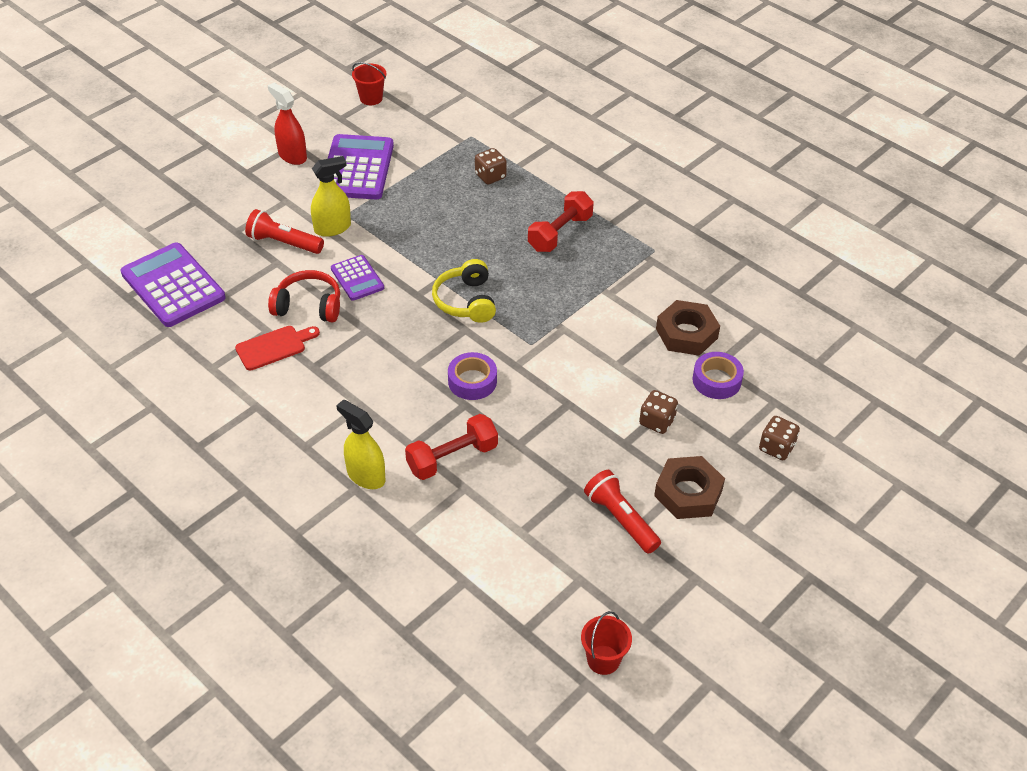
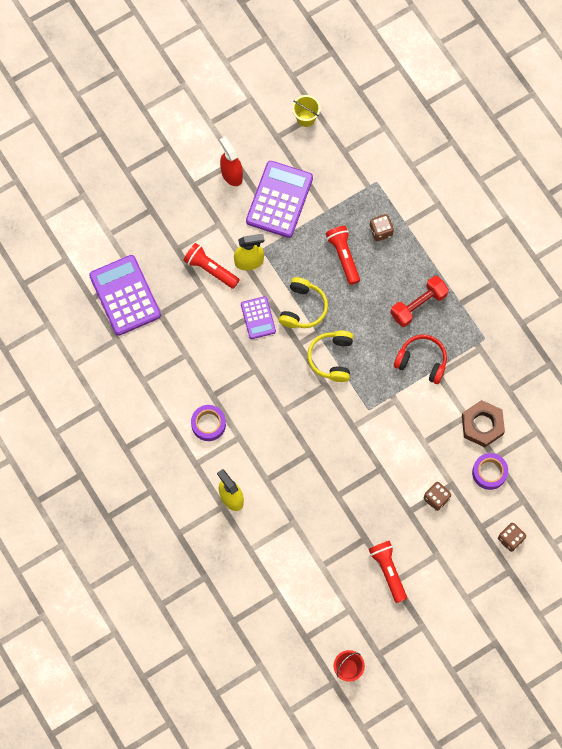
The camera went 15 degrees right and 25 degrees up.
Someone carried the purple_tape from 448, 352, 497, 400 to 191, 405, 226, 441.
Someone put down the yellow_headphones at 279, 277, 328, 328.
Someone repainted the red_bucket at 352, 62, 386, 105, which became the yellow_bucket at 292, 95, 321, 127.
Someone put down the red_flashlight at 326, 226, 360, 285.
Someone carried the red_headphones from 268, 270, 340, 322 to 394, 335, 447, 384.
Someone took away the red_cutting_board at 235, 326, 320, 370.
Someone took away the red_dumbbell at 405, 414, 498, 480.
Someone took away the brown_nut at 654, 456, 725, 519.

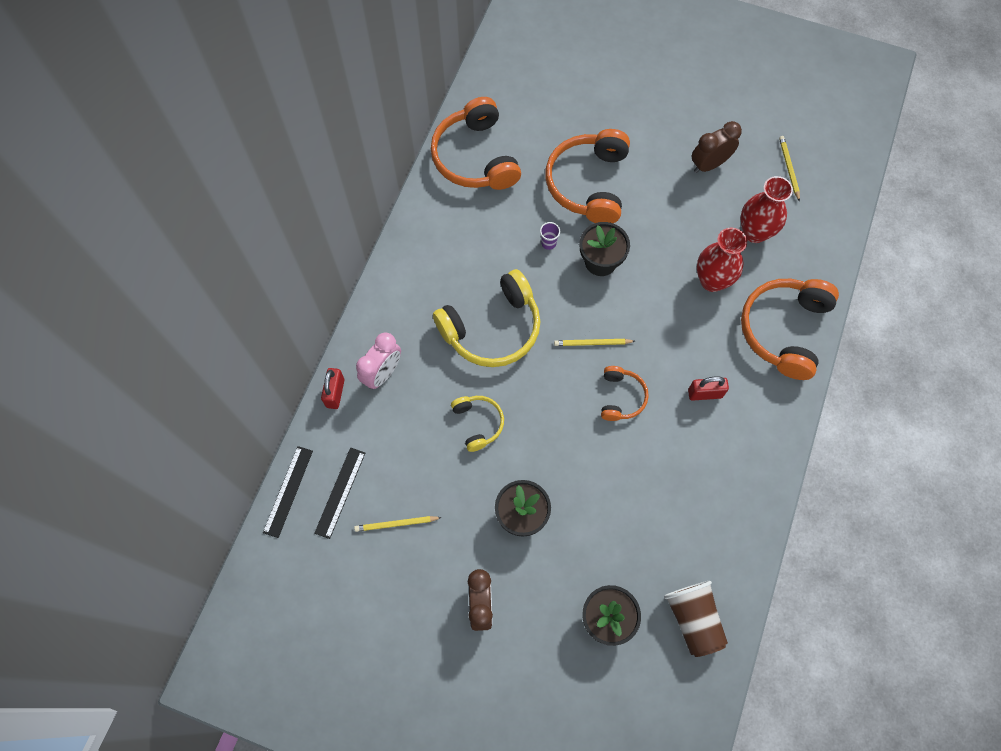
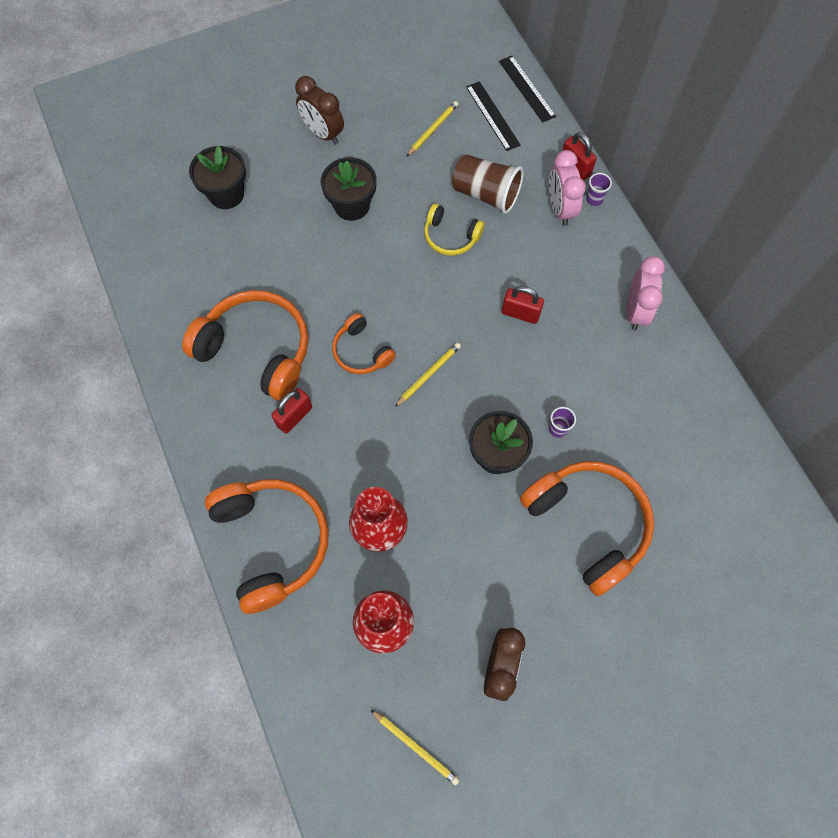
The camera went 135 degrees right and 0 degrees up.
Someone carried the orange_headphones from 431, 97, 521, 190 to 182, 290, 309, 401.
Someone carried the brown_cup from 664, 581, 728, 657 to 452, 154, 524, 214.
Someone swapped the yellow_headphones at 433, 269, 541, 367 for the red_padlock at 502, 286, 544, 324.
Someone put down the purple_cup at 586, 173, 612, 206.
Someone put down the pink_clock at 627, 256, 665, 330.

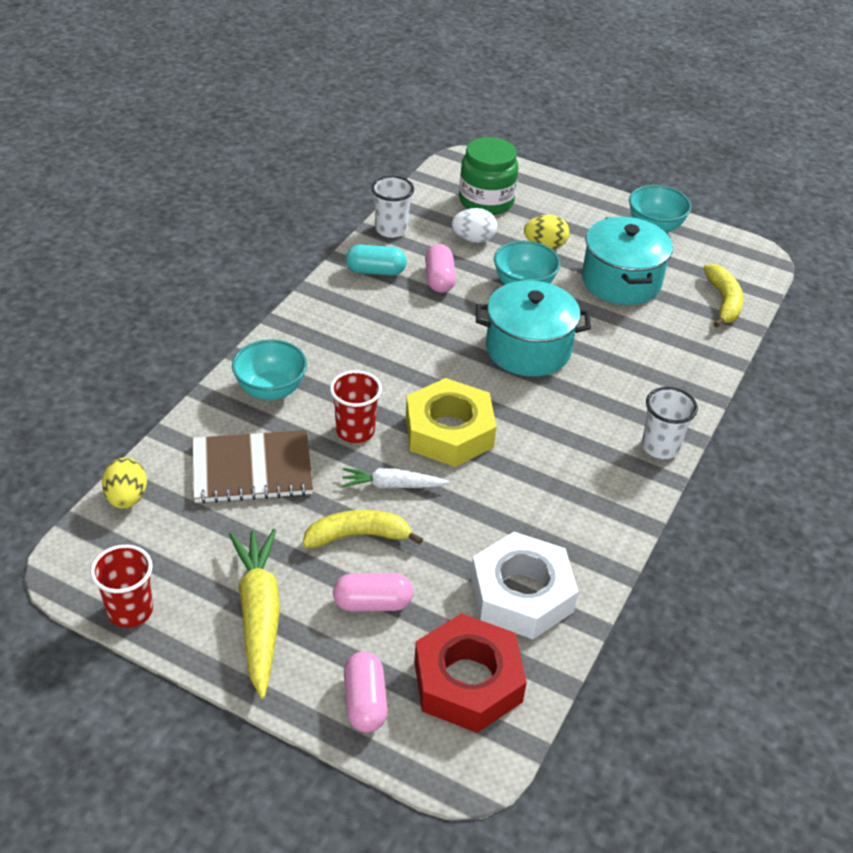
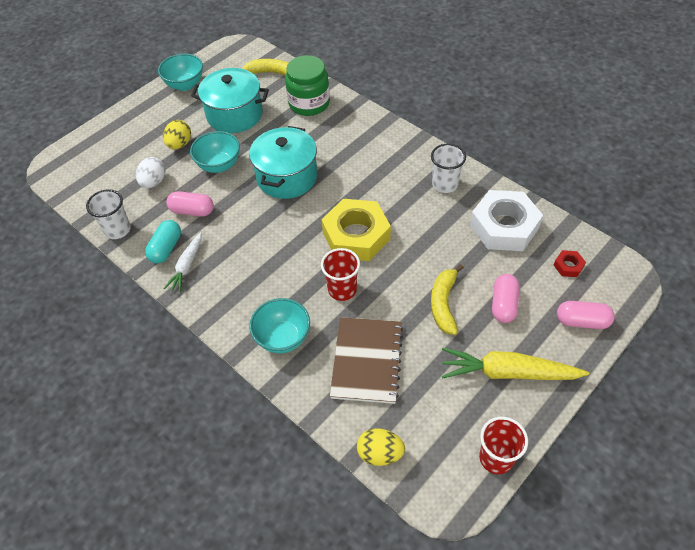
The camera went 70 degrees left and 10 degrees up.
Someone carried the white_carrot from 342, 468, 449, 489 to 164, 232, 201, 292.
Someone carried the green_jar from 459, 137, 519, 215 to 285, 55, 330, 116.
Someone carried the white_cup from 642, 387, 698, 459 to 431, 144, 466, 193.
Someone scaled the red_nut at 414, 613, 527, 733 by 0.41.

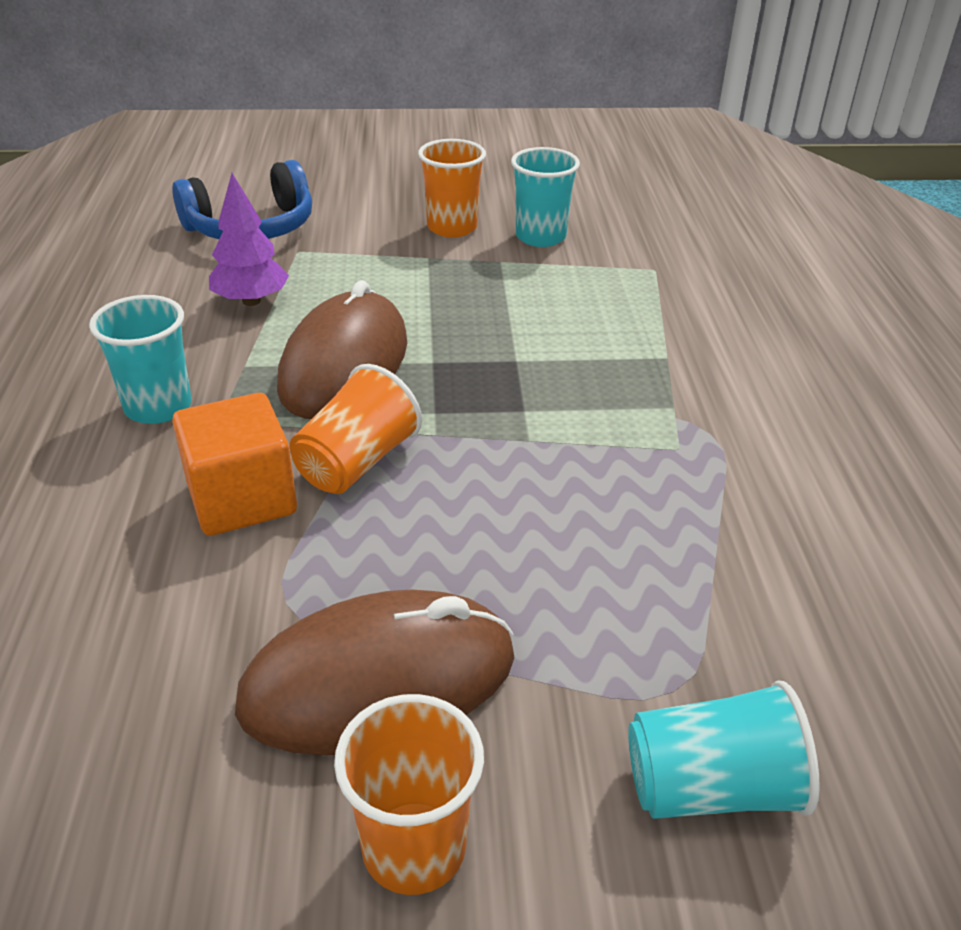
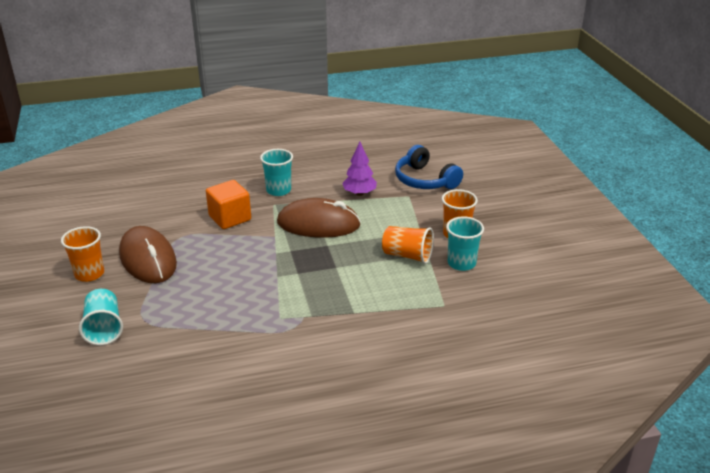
The camera went 80 degrees right and 5 degrees down.
Someone carried the orange_cup from 290, 364, 422, 494 to 382, 226, 434, 264.

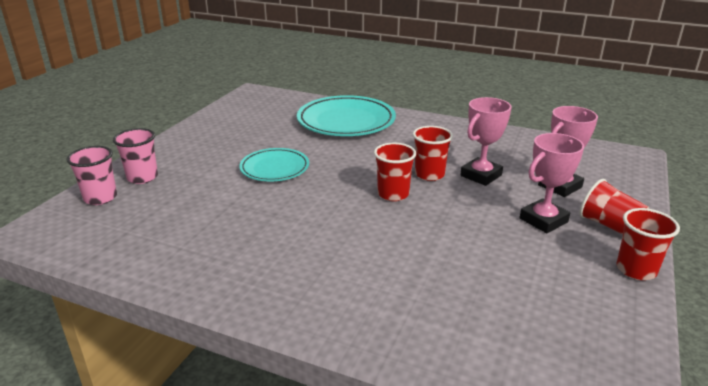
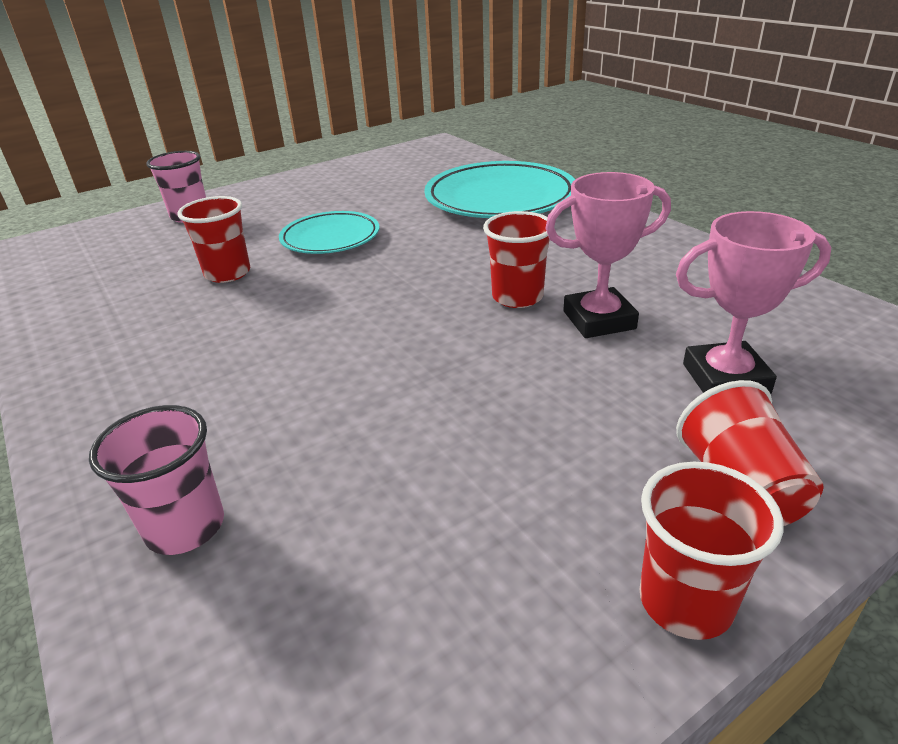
The camera went 35 degrees right and 5 degrees up.
Someone carried the pink_cup from 66, 146, 117, 205 to 89, 405, 224, 555.
Someone carried the red_cup from 374, 143, 416, 201 to 177, 196, 250, 283.
Someone took away the pink_trophy at 520, 133, 584, 233.

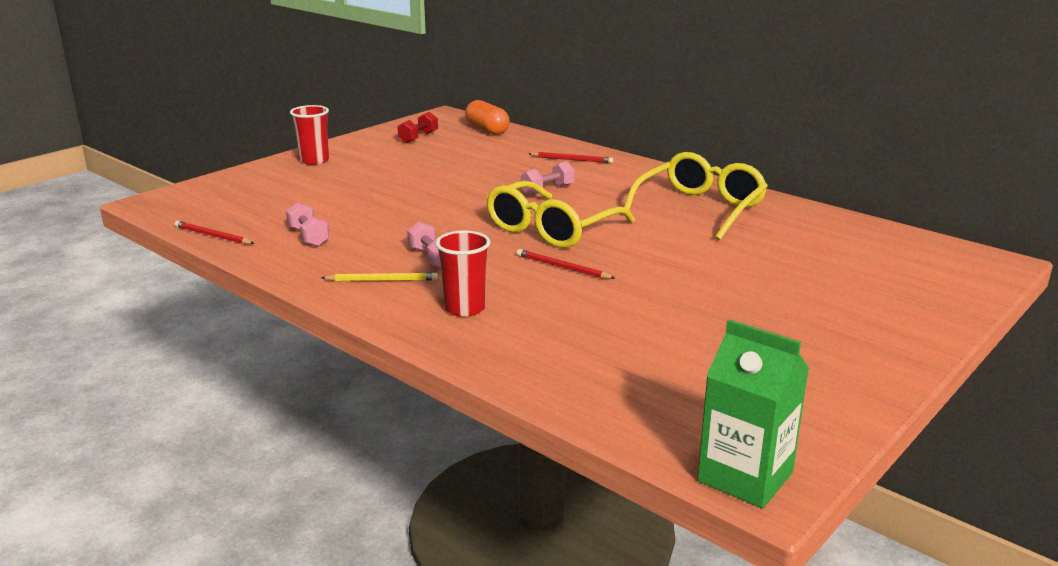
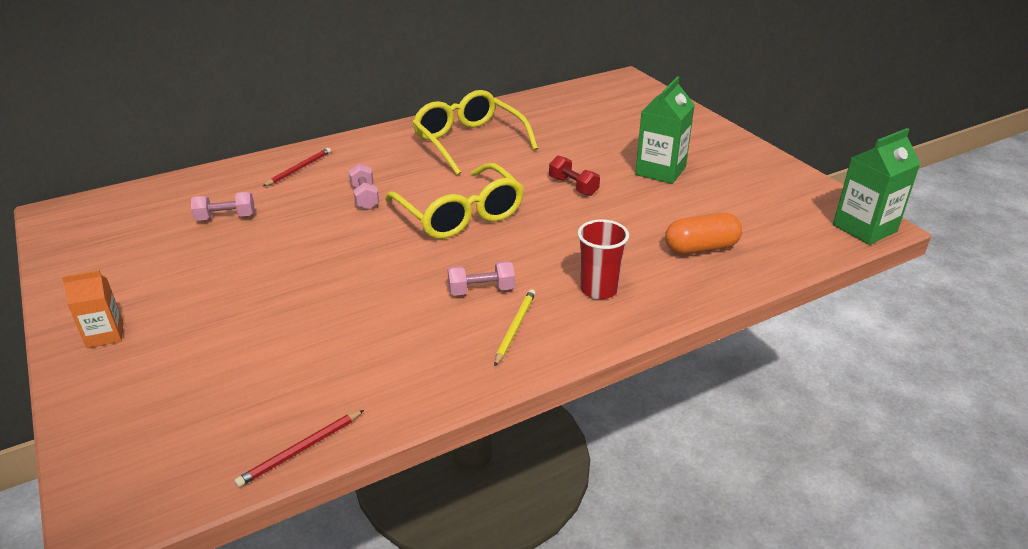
The camera went 70 degrees left and 10 degrees up.
Someone swapped the red_cup at 290, 105, 329, 165 for the orange_carton at 62, 270, 124, 348.
Someone carried the pink_dumbbell from 286, 202, 329, 247 to 191, 192, 255, 221.
Someone carried the red_dumbbell from 398, 112, 438, 144 to 549, 155, 600, 196.
Someone put down the green_carton at 635, 76, 695, 184.
Someone carried the orange_capsule from 465, 100, 510, 135 to 665, 213, 742, 255.
Someone took away the red_pencil at 517, 249, 616, 279.

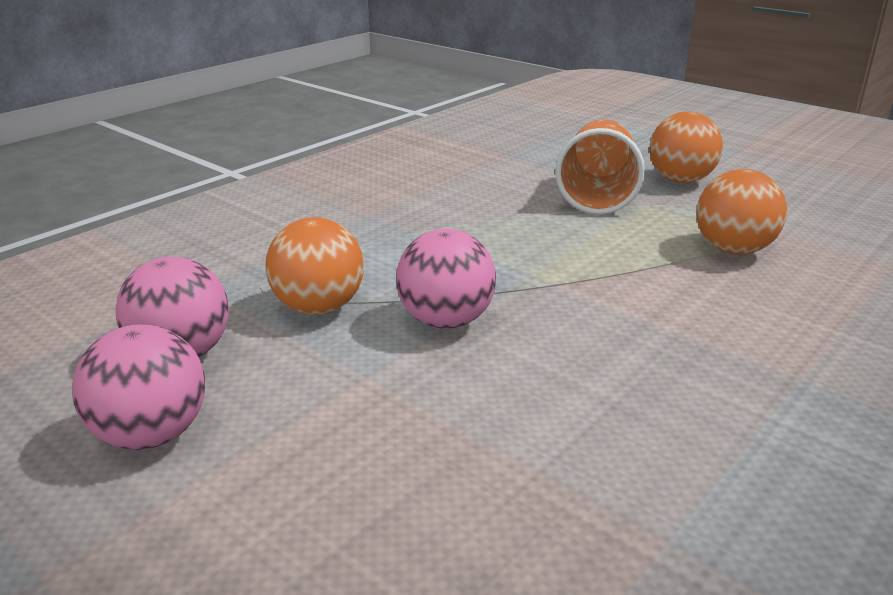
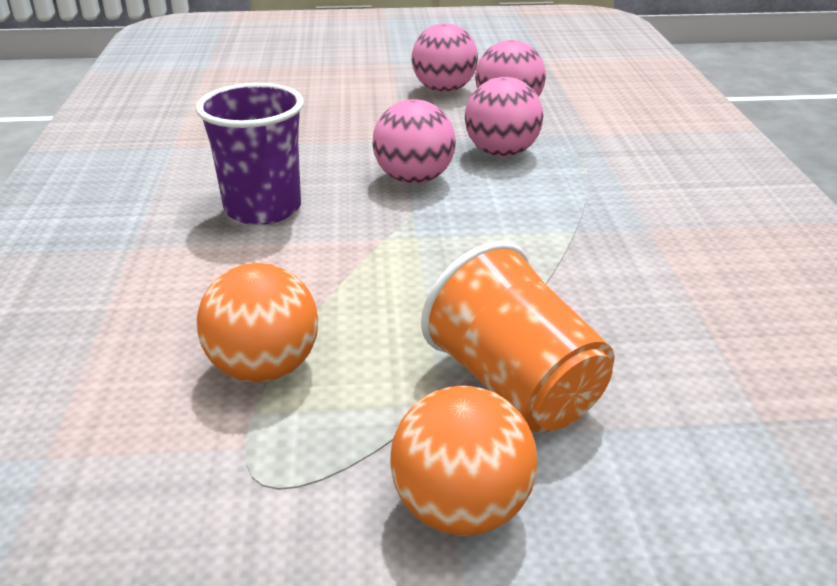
The camera went 135 degrees right and 5 degrees up.
Someone put down the purple_cup at 196, 83, 304, 225.
Someone repainted the orange_ball at 265, 217, 364, 315, which became the pink_ball at 465, 77, 543, 157.

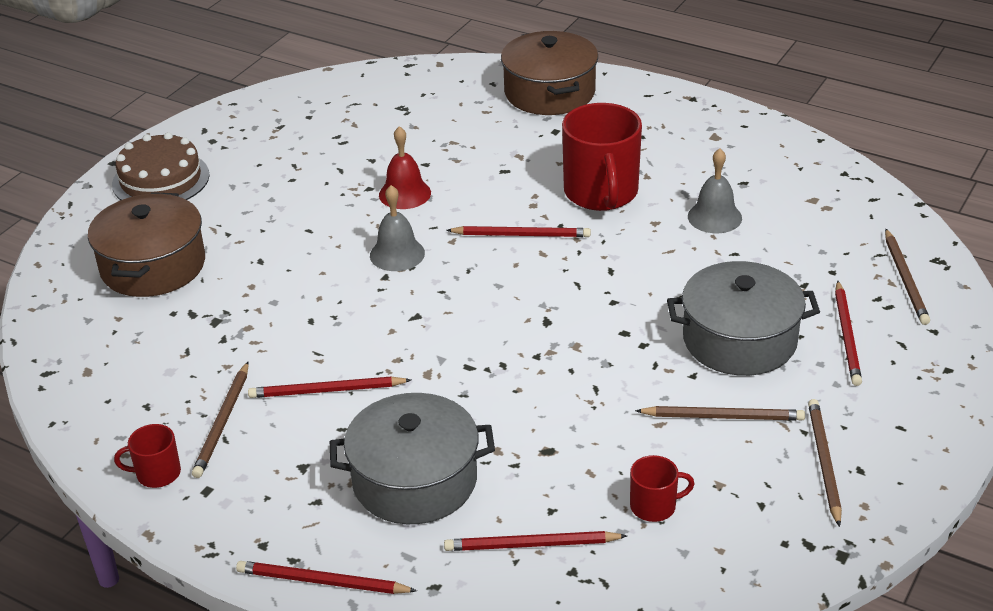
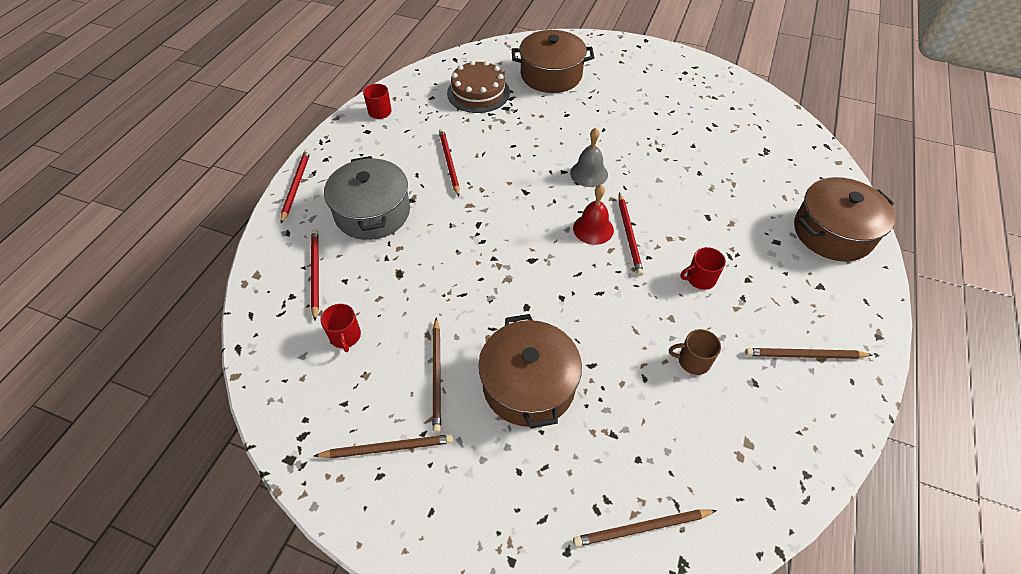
The camera went 80 degrees right and 15 degrees up.
Someone carried the brown_cake from 112, 132, 210, 200 to 447, 60, 510, 113.
Someone repainted the grey_pot at 667, 261, 820, 376, which became the brown_pot at 478, 314, 582, 428.
Someone carried the red_bell from 379, 126, 431, 209 to 573, 185, 614, 245.
Someone swapped the grey_bell at 688, 148, 742, 233 for the brown_mug at 669, 329, 721, 375.
Someone scaled the red_mug at 562, 103, 642, 211 by 0.48.
Someone carried the brown_pencil from 192, 362, 249, 478 to 745, 348, 872, 359.
Someone took away the red_pencil at 835, 281, 862, 386.

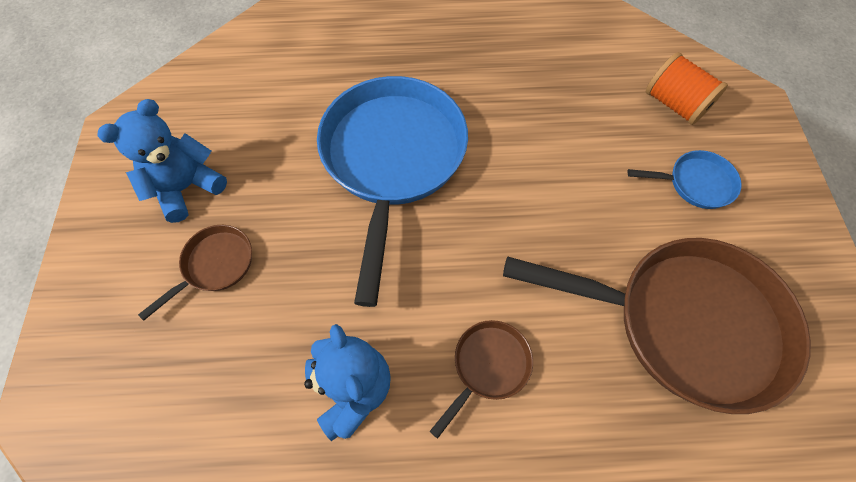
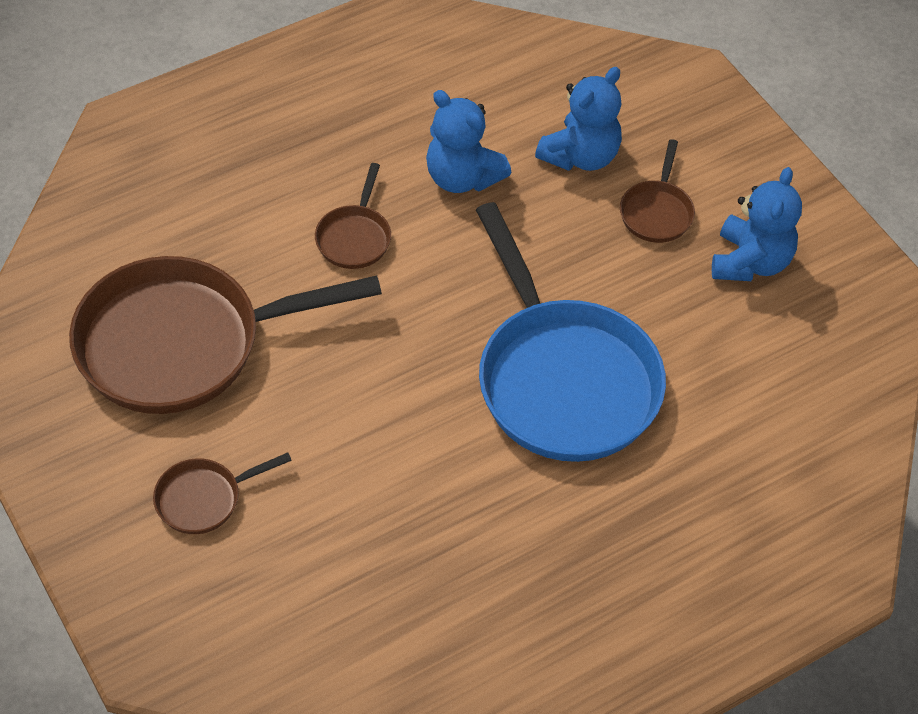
The camera went 150 degrees right and 10 degrees down.
Someone repainted the blue_pan at 628, 150, 742, 209, which became the brown_pan at 153, 452, 292, 534.
Someone put down the blue_teddy_bear at 535, 67, 622, 171.
Someone took away the orange_spool at 646, 52, 728, 125.

